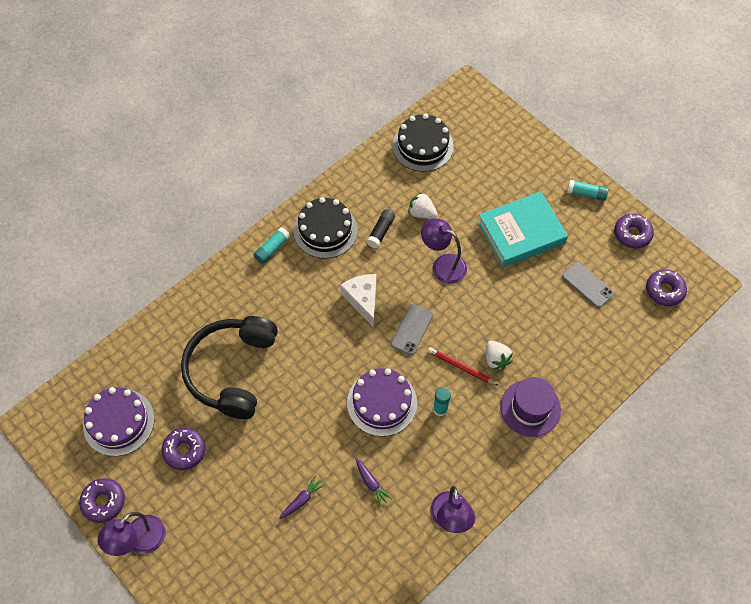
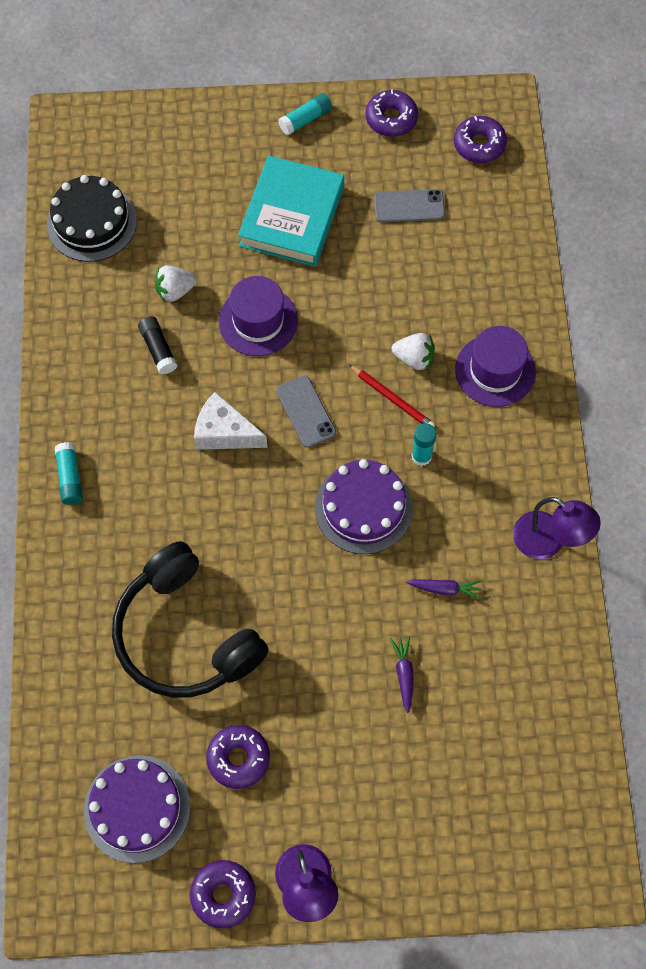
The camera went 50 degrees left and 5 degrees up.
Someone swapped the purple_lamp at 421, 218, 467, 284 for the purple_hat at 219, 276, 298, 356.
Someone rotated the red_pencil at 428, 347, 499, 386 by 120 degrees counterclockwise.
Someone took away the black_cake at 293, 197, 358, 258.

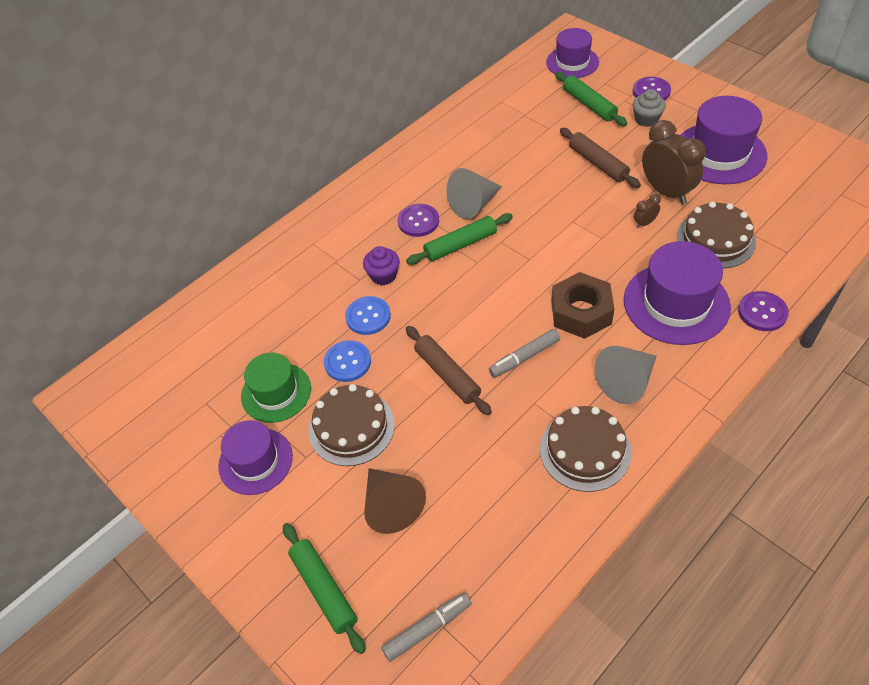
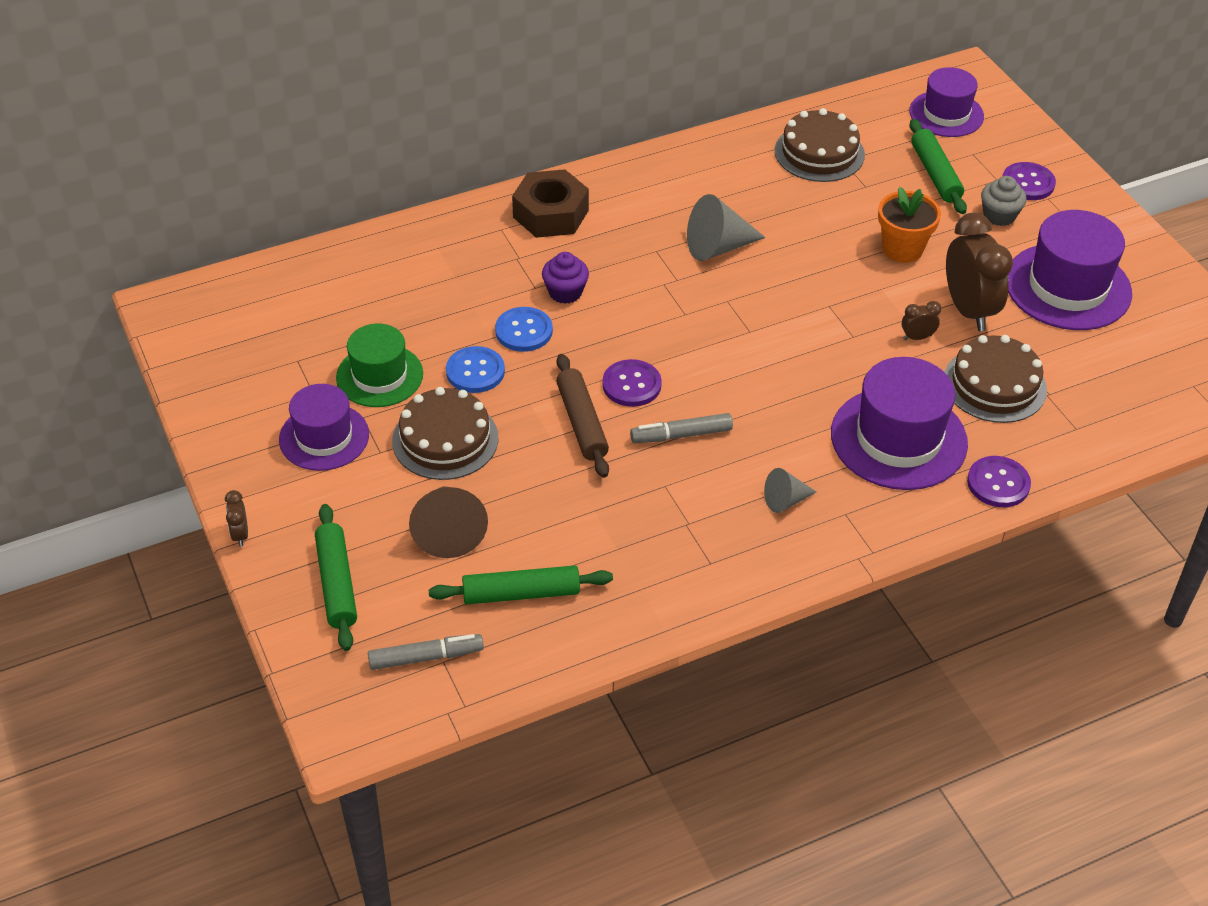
The camera went 15 degrees right and 5 degrees down.
Someone put down the brown_clock at 225, 490, 248, 547.
Someone carried the green_rolling_pin from 406, 213, 513, 265 to 429, 565, 613, 604.
Someone carried the brown_nut from 551, 272, 614, 339 to 512, 169, 589, 238.
Someone carried the purple_button from 398, 204, 439, 237 to 602, 359, 662, 407.
Someone scaled the grey_cone at 595, 346, 656, 404 by 0.59.
Someone carried the brown_cake from 540, 406, 632, 492 to 775, 108, 865, 182.
Someone swapped the brown_rolling_pin at 560, 128, 641, 188 for the orange_flower_pot at 878, 187, 941, 263.

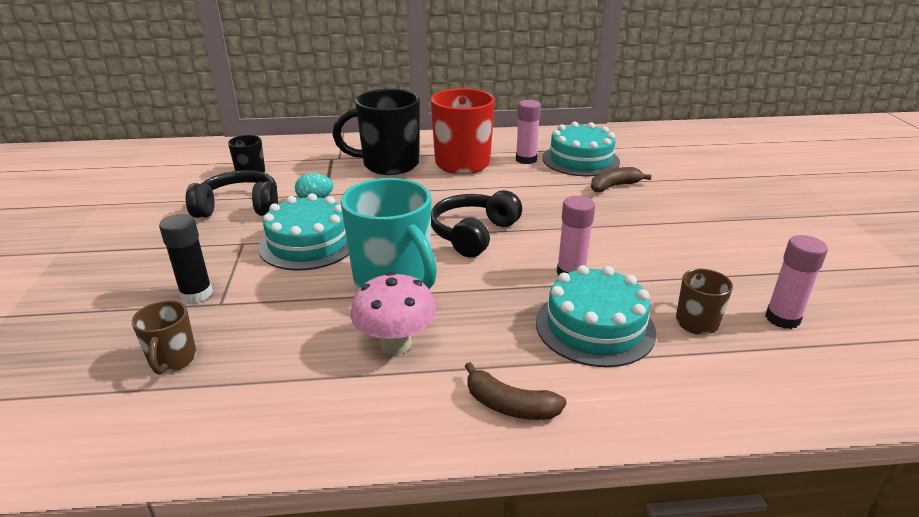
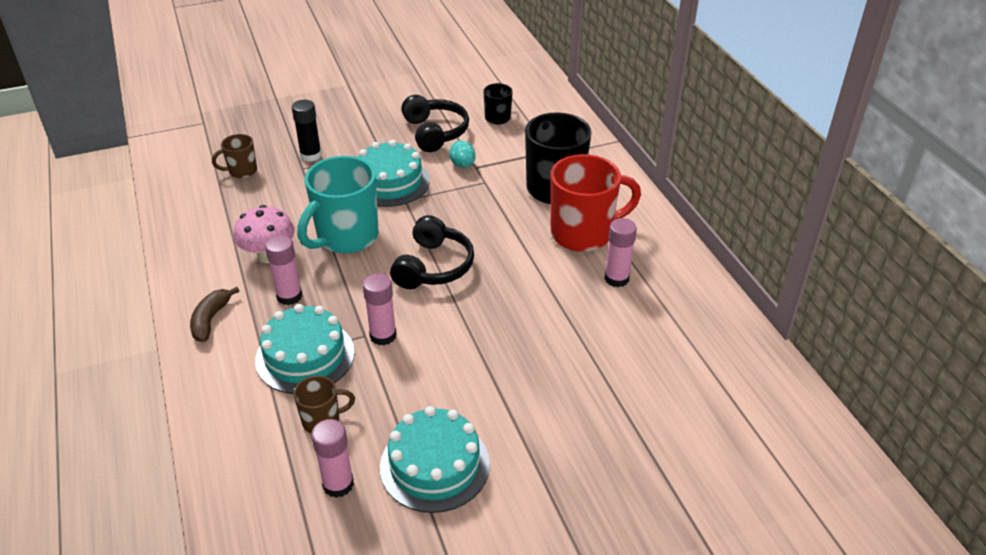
The camera went 75 degrees right and 10 degrees up.
Someone put down the pink_glue_stick at 265, 235, 302, 305.
Someone carried the turquoise_cake from 543, 122, 620, 176 to 380, 406, 490, 513.
Someone rotated the black_headphones at 431, 190, 522, 258 by 90 degrees clockwise.
Someone took away the brown_banana at 591, 167, 652, 192.

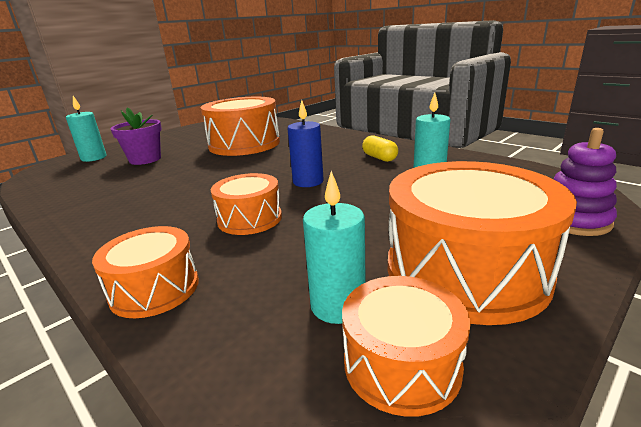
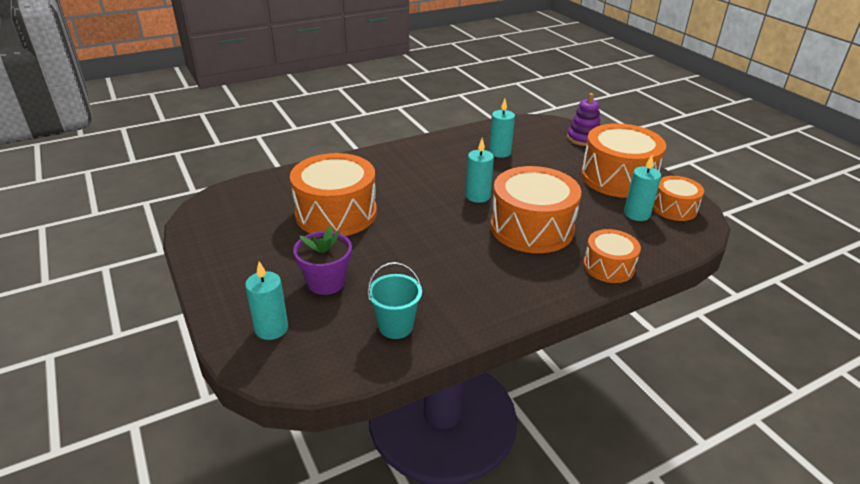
The camera went 75 degrees left and 10 degrees up.
Someone put down the turquoise_bucket at 367, 262, 422, 339.
Someone repainted the blue_candle at 287, 100, 324, 187, which became the turquoise_candle at 466, 138, 494, 203.
Someone scaled the orange_drum at 211, 173, 282, 235 by 1.80.
Someone took away the yellow_capsule at 362, 136, 398, 162.

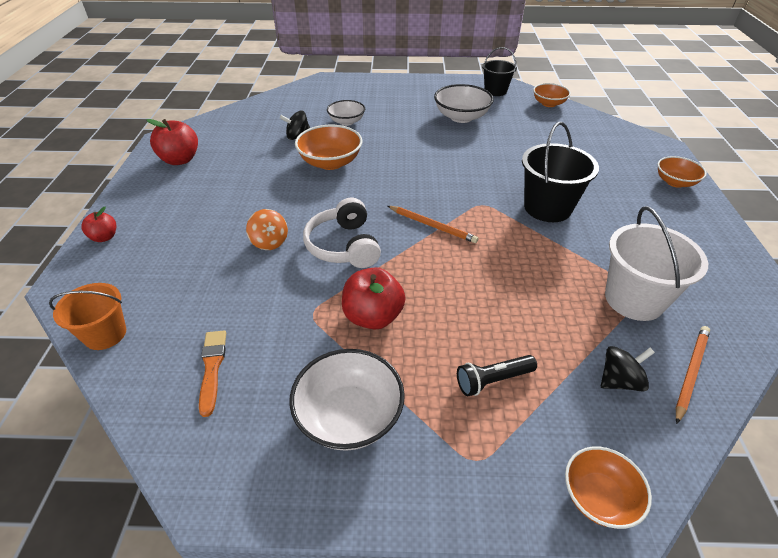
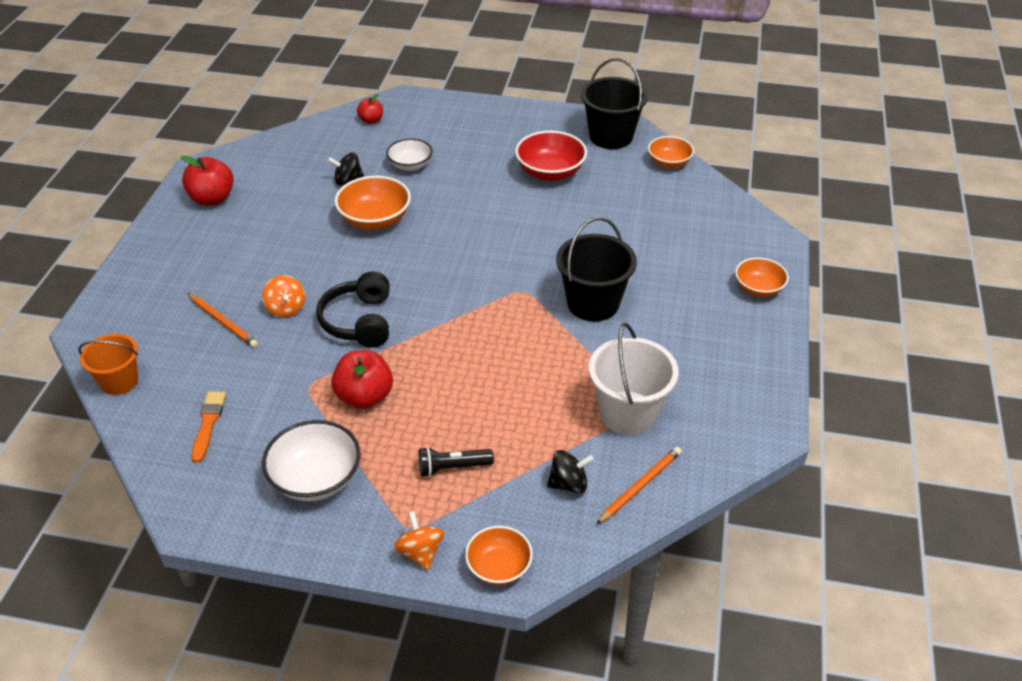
The camera went 10 degrees right and 0 degrees up.
Someone carried the orange_pencil from 388, 206, 478, 243 to 188, 293, 258, 348.
Someone repainted the white_headphones at 303, 198, 381, 268, which became the black_headphones at 316, 272, 389, 348.
Someone carried the red_apple from 82, 206, 116, 242 to 357, 94, 383, 124.
Someone put down the orange_spinning_top at 394, 511, 444, 570.
Someone repainted the white_bowl at 434, 84, 494, 123, which became the red_bowl at 515, 131, 587, 181.
Someone scaled the black_bucket at 482, 47, 517, 96 by 1.54.

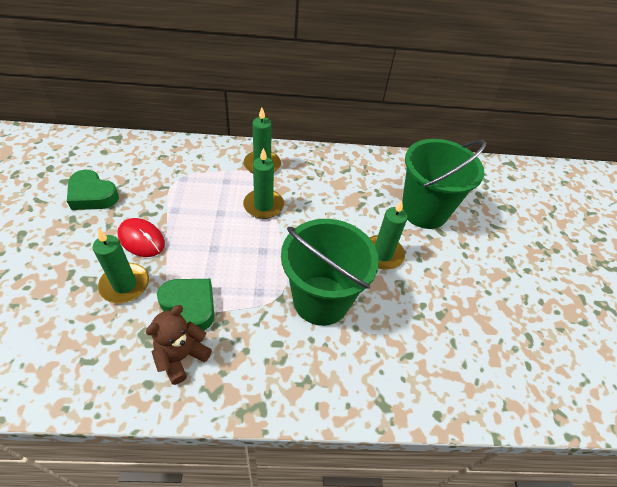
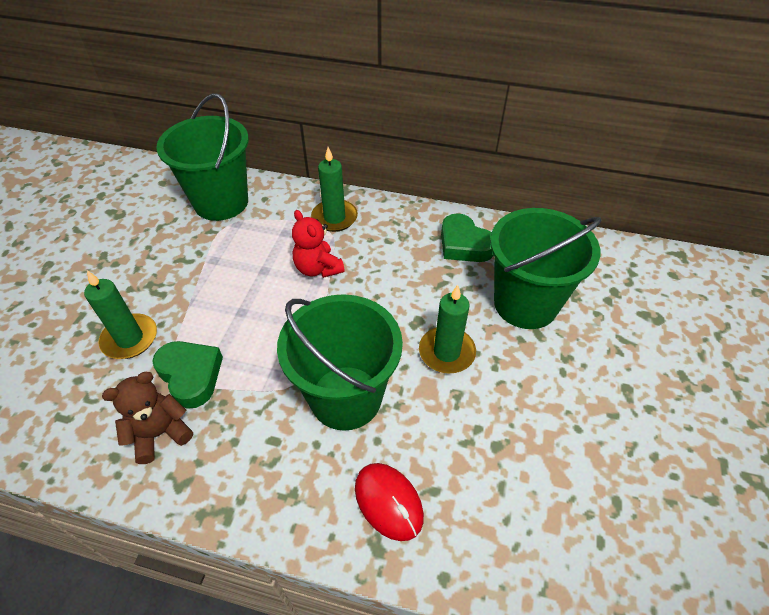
The camera went 20 degrees right and 0 degrees up.
Someone put down the green_bucket at 156, 93, 249, 221.
Someone swapped the green_candle at 243, 148, 284, 219 for the red_teddy_bear at 292, 210, 345, 278.
Someone carried the red_mouse from 118, 218, 165, 257 to 355, 463, 424, 541.
Someone carried the green_heart from 67, 170, 119, 210 to 441, 213, 494, 262.

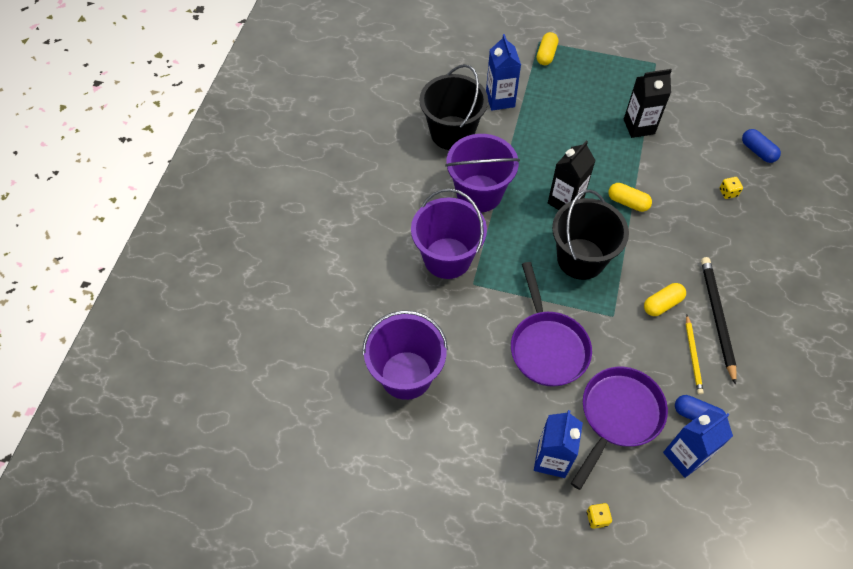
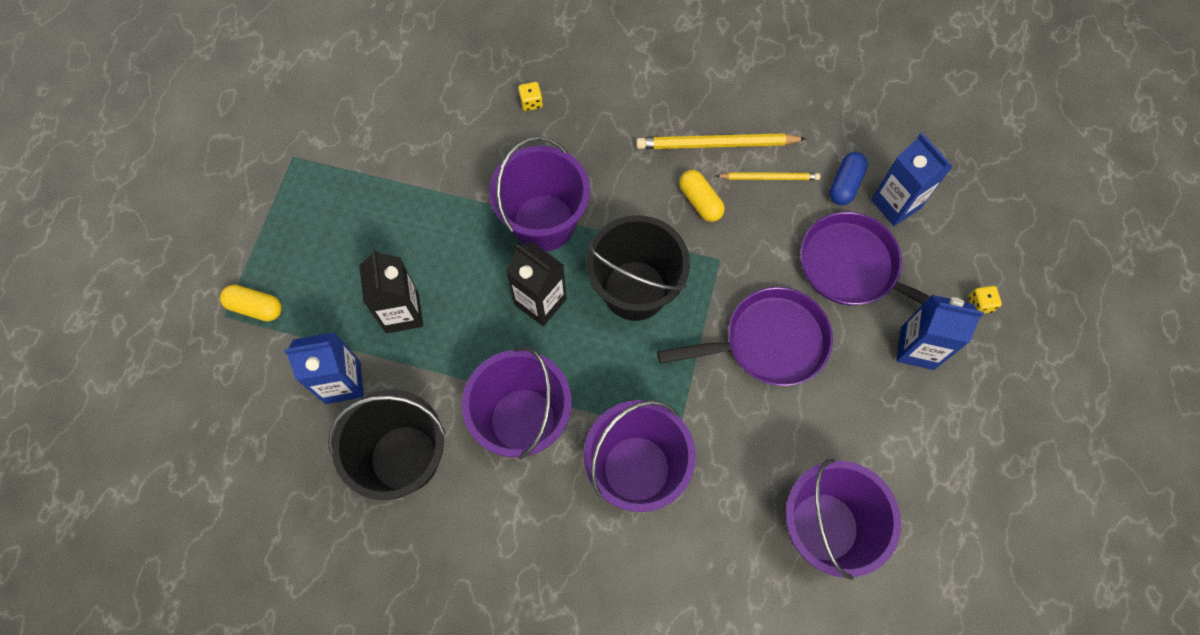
The camera went 90 degrees left and 10 degrees up.
Someone carried the black_carton from 624, 69, 672, 138 to 359, 249, 423, 333.
Someone swapped the yellow_capsule at 608, 183, 652, 212 for the purple_bucket at 489, 136, 590, 251.
Someone repainted the black_pencil at 701, 257, 736, 385, which became the yellow_pencil at 636, 133, 807, 149.
Someone took away the blue_capsule at 742, 129, 781, 163.

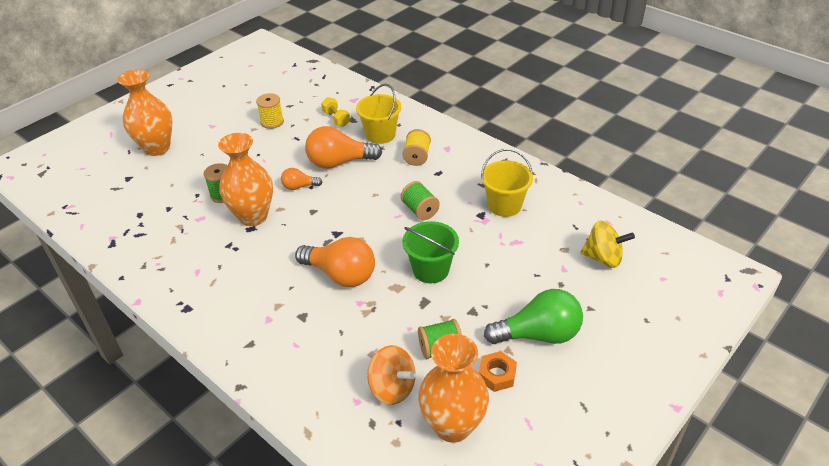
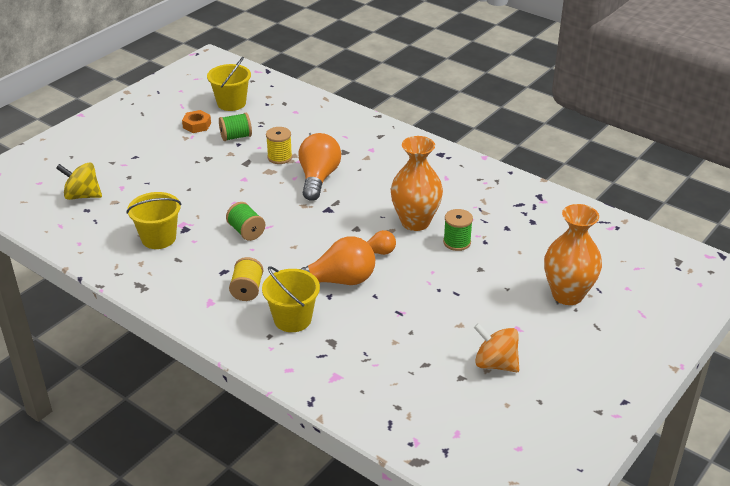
The camera went 175 degrees right and 5 degrees down.
Someone swapped the orange_vase at 418, 334, 489, 443 for the yellow_bucket at 207, 57, 251, 111.
Someone carried the yellow_spool from 256, 93, 284, 129 to 266, 127, 292, 164.
Someone rotated the orange_light_bulb at 295, 237, 375, 287 by 75 degrees clockwise.
Someone carried the orange_spinning_top from 367, 345, 416, 405 to 474, 323, 519, 372.
Someone took away the yellow_dumbbell at 321, 97, 350, 127.
Someone took away the green_bucket at 403, 221, 459, 283.
Someone took away the green_light_bulb at 484, 289, 583, 344.

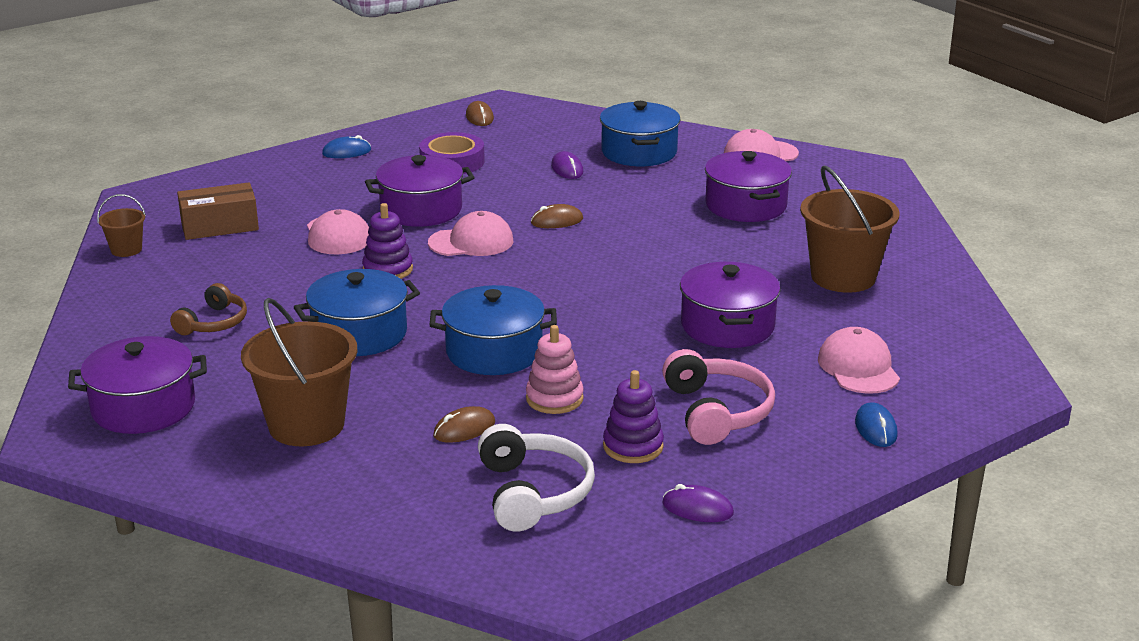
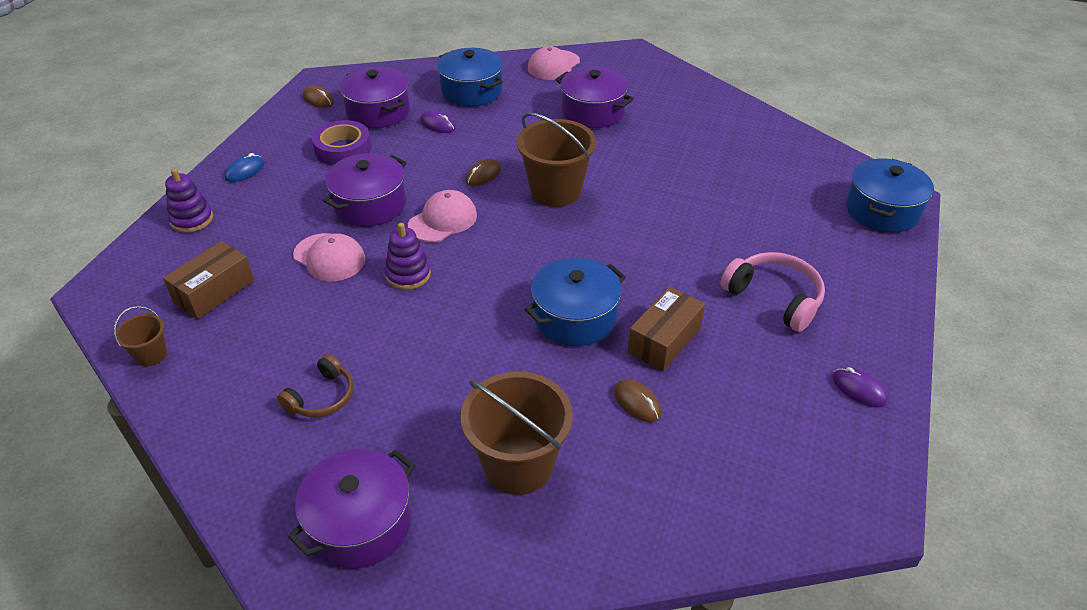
The camera went 35 degrees left and 15 degrees up.
Someone carried the purple_stacking_toy from 603, 370, 664, 463 to 165, 169, 213, 233.
Someone rotated the brown_headphones at 170, 283, 247, 335 by 45 degrees clockwise.
Someone carried the purple_pot from 680, 262, 780, 348 to 340, 67, 410, 128.
Someone carried the brown_bucket from 800, 166, 900, 293 to 517, 112, 597, 207.
Someone rotated the brown_mouse at 433, 406, 495, 443 by 60 degrees counterclockwise.
Someone swapped the pink_stacking_toy at 526, 325, 584, 414 for the brown_box at 628, 286, 705, 371.
Someone rotated the purple_mouse at 662, 484, 734, 522 by 60 degrees clockwise.
Someone carried the blue_pot from 294, 269, 420, 356 to 846, 159, 934, 233.
Someone took away the white_headphones at 478, 424, 595, 531.
Someone took away the pink_cap at 818, 327, 900, 394.
Someone took away the blue_mouse at 855, 402, 898, 447.

